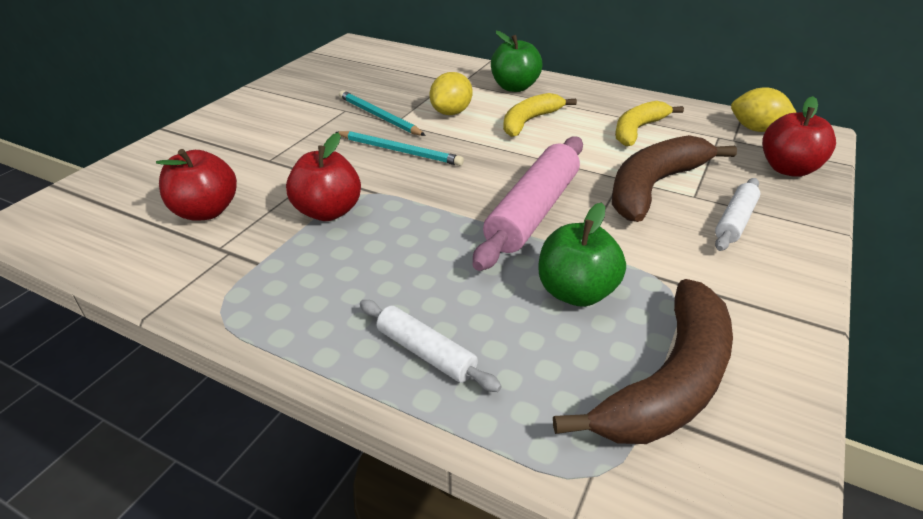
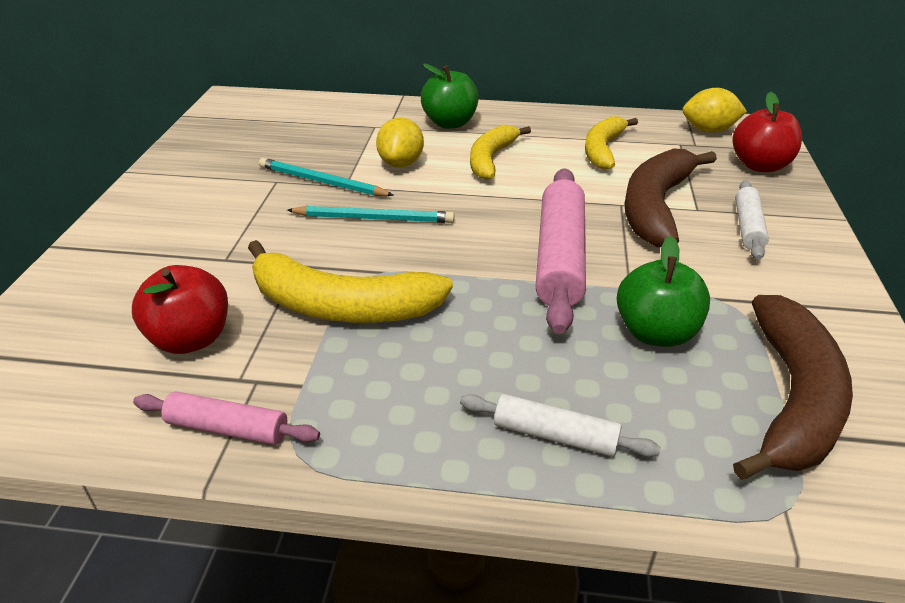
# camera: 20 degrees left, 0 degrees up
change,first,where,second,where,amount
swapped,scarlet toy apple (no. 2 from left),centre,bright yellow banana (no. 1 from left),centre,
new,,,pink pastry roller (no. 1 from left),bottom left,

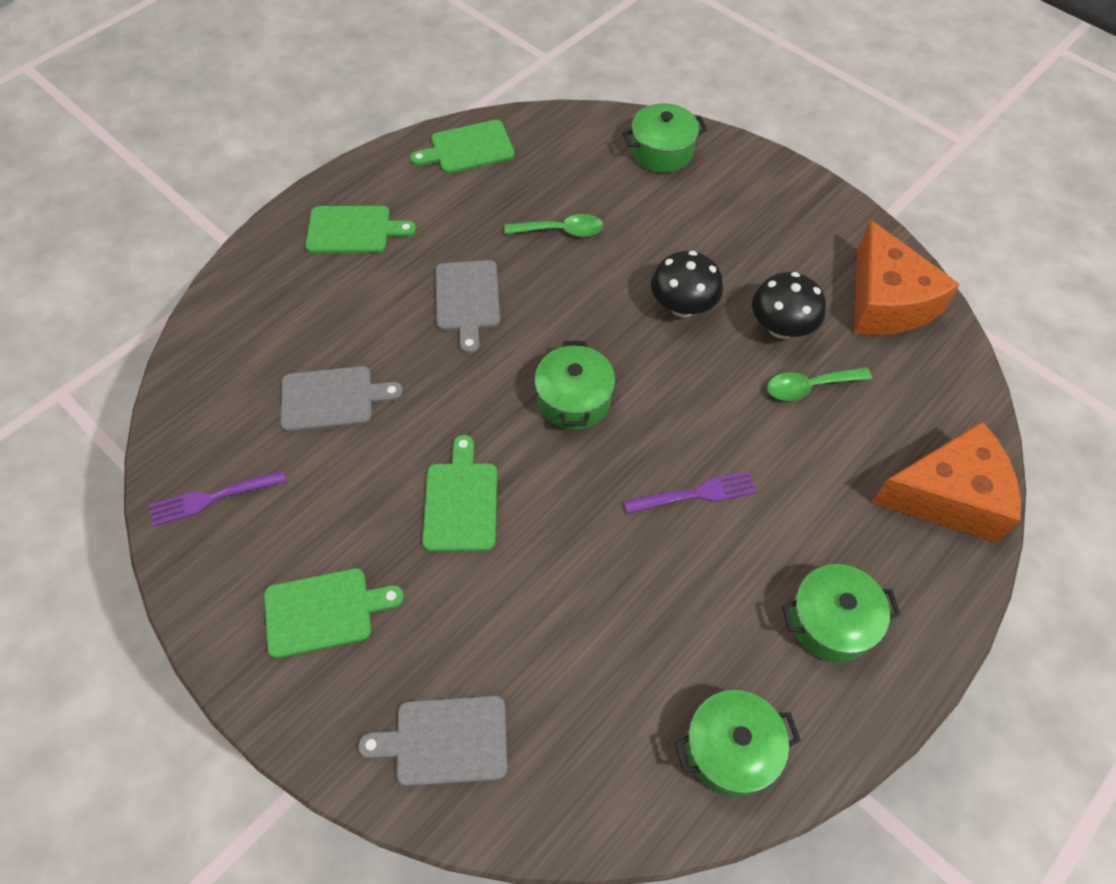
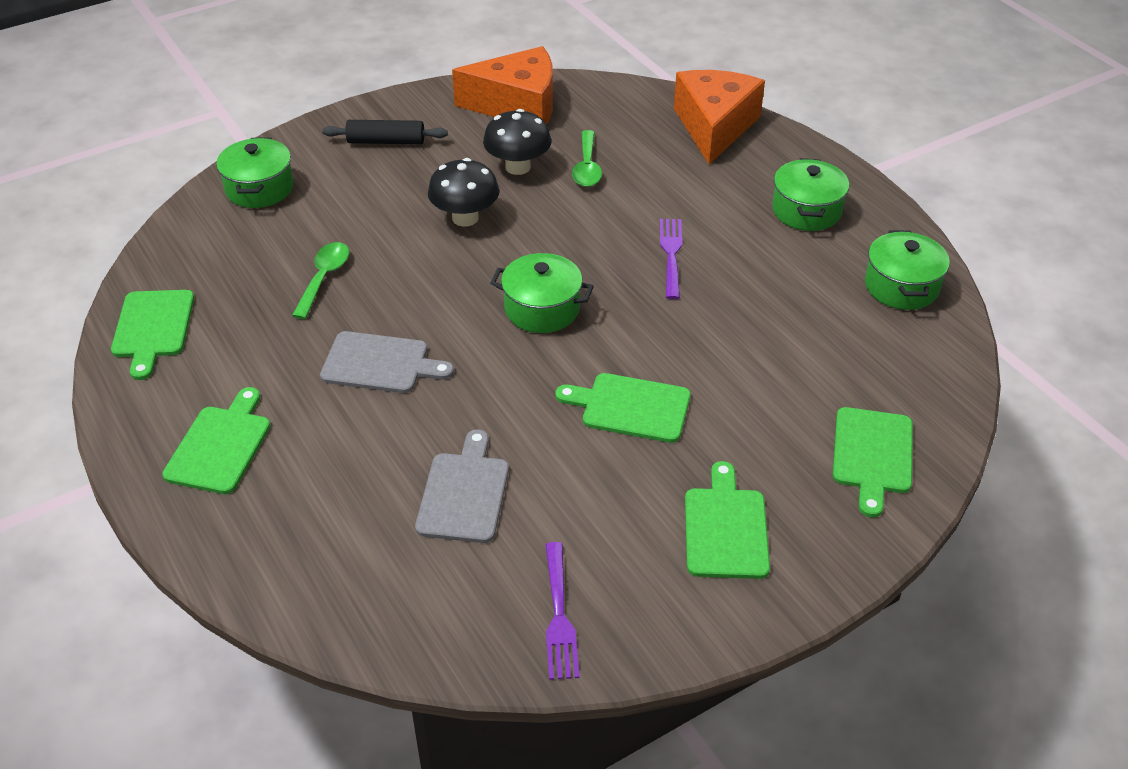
# camera: 75 degrees left, 15 degrees down
change,first,where,second,where,amount
repainted,ash-grey cutting board (no. 2 from left),bottom centre,leaf-green cutting board (no. 5 from left),middle right,
new,,,black pastry roller,top centre,

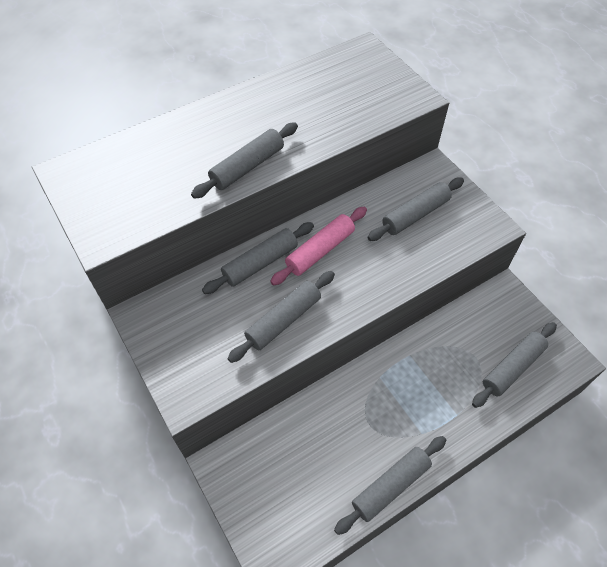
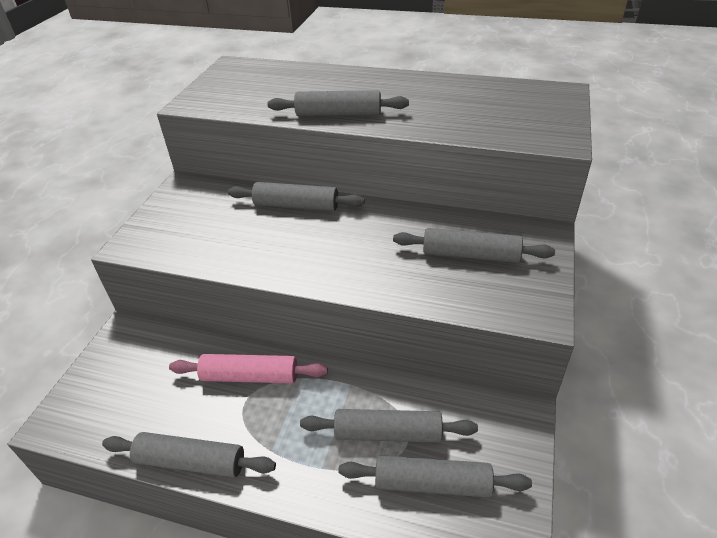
# camera: 50 degrees right, 15 degrees down
change,first,where,second,where,amount
shifted,ash-grey pastry roller (no. 3 from left in the first image),centre,ash-grey pastry roller (no. 4 from left),bottom centre,
shifted,pink pastry roller,centre,,bottom centre,

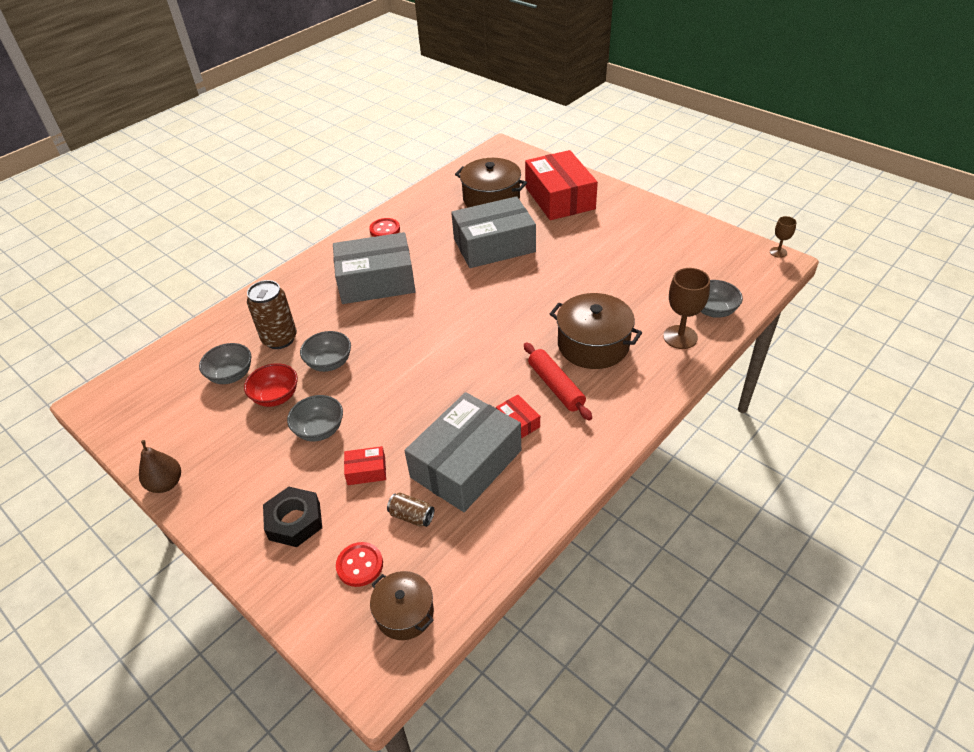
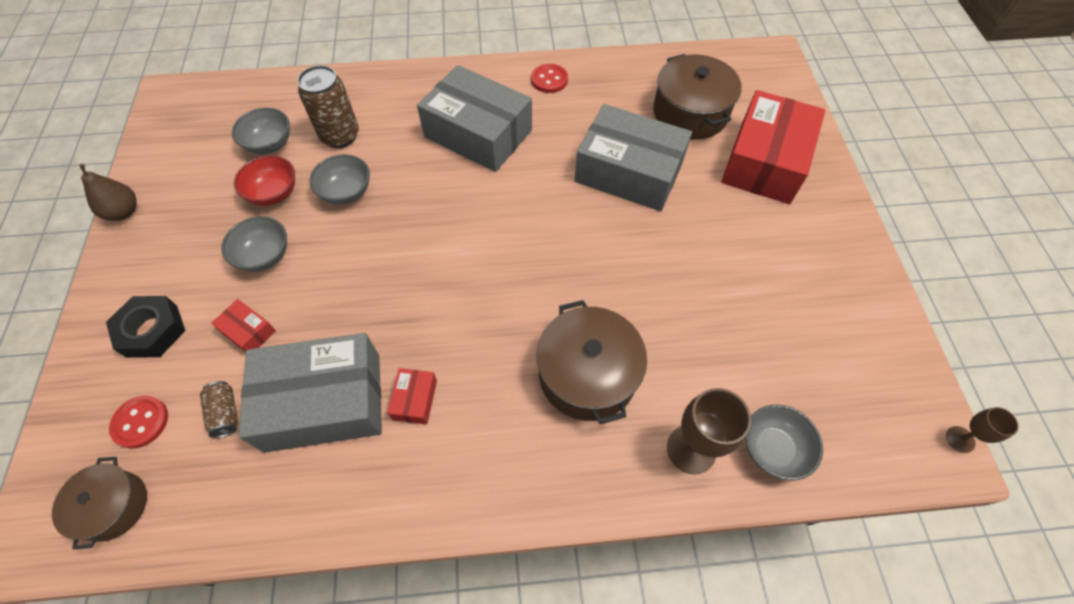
# camera: 40 degrees right, 15 degrees up
change,first,where,second,where,amount
gone,scarlet pastry roller,centre,,,

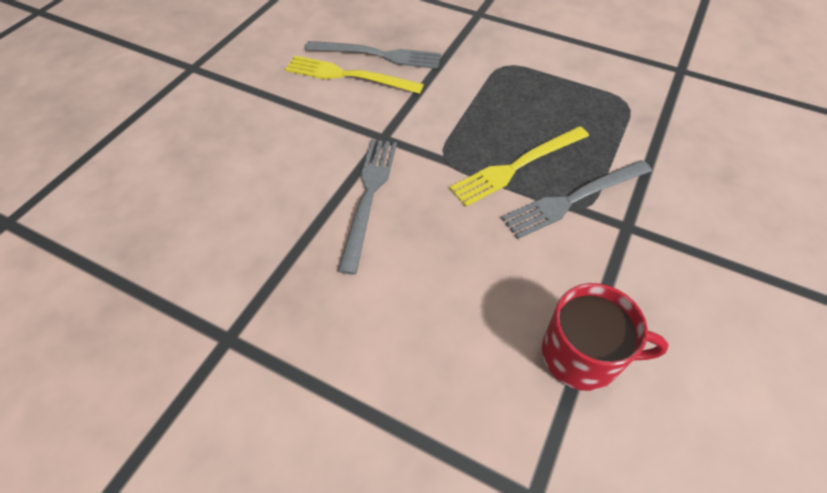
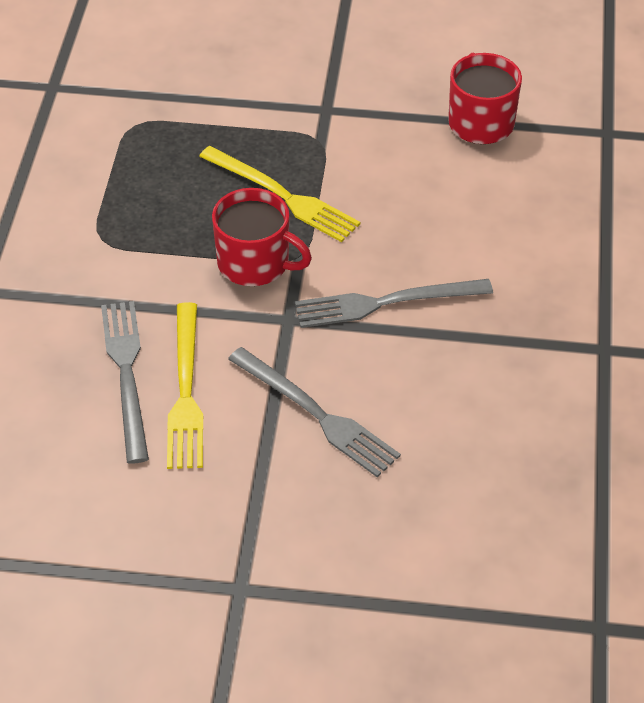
# camera: 110 degrees left, 5 degrees down
change,first,where,second,where,amount
shifted,ash-grey fork (no. 3 from left in the first image),middle right,ash-grey fork (no. 2 from left),centre,
new,,,scarlet coffee mug (no. 1 from left),centre,

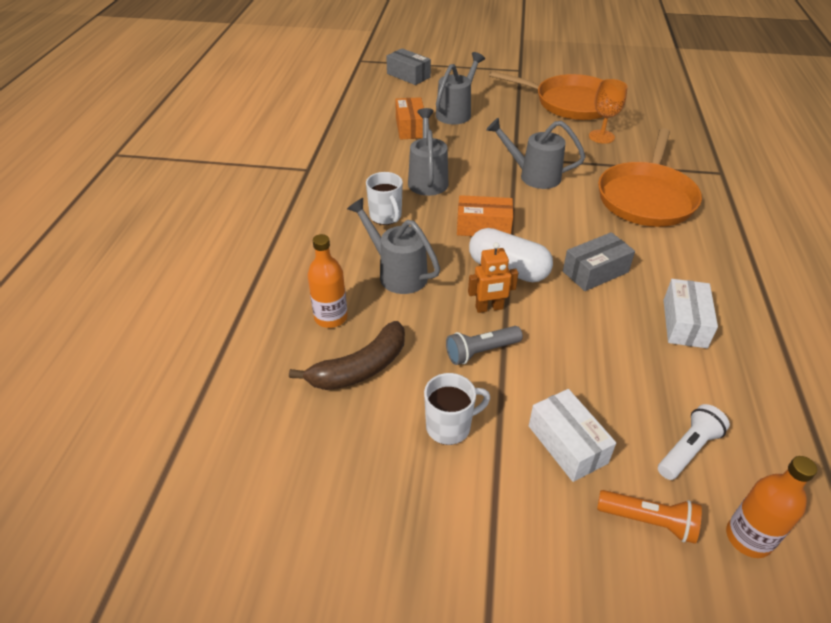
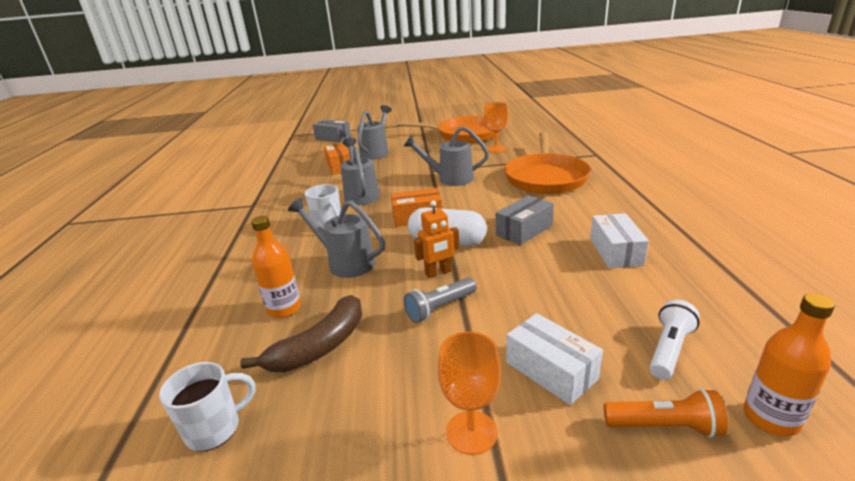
# camera: 10 degrees left, 15 degrees down
change,first,where,second,where,amount
shifted,pure white coffee mug (no. 2 from left in the first image),centre,pure white coffee mug (no. 1 from left),bottom left,
new,,,orange goblet (no. 1 from left),bottom centre,

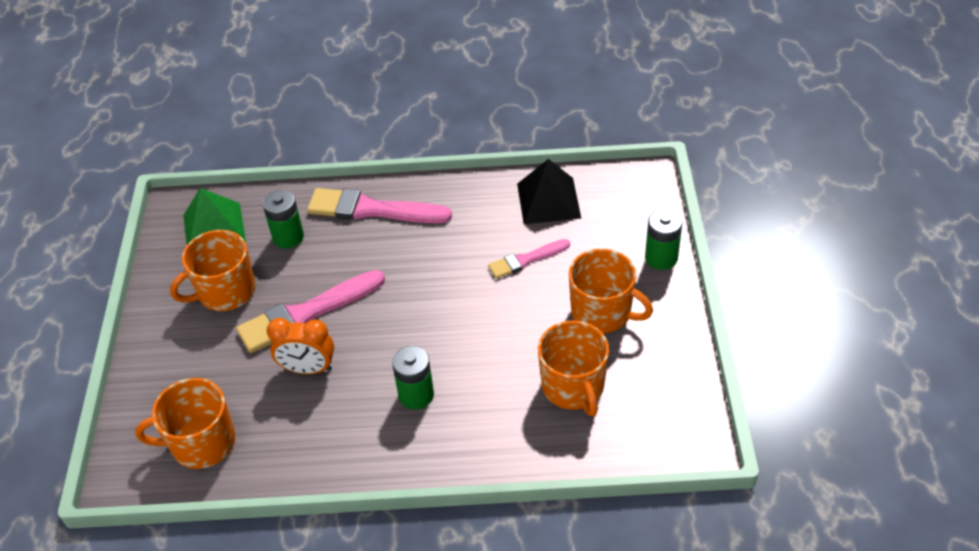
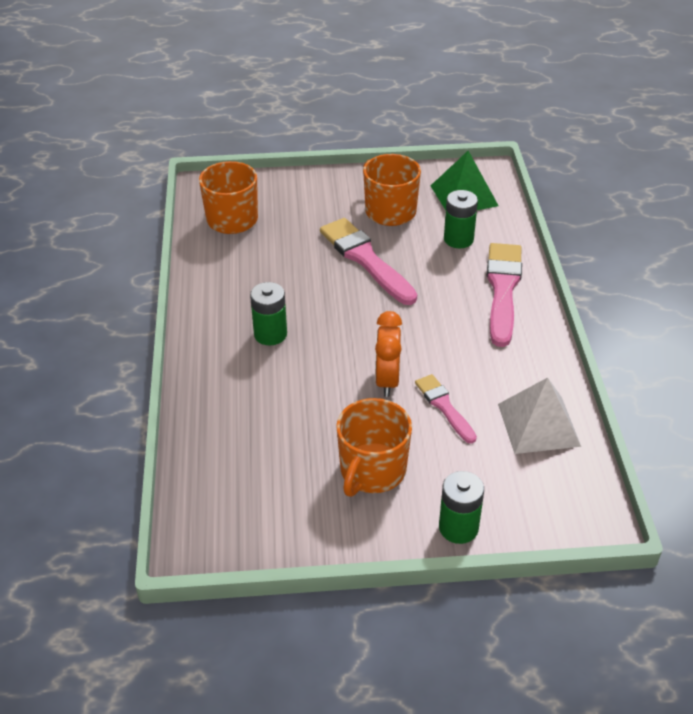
# camera: 85 degrees right, 5 degrees down
change,first,where,second,where,amount
shifted,orange alarm clock,middle left,,centre,
repainted,black solid pyramid,centre,pure white solid pyramid,middle right,
gone,orange coffee mug (no. 3 from left),bottom centre,,,

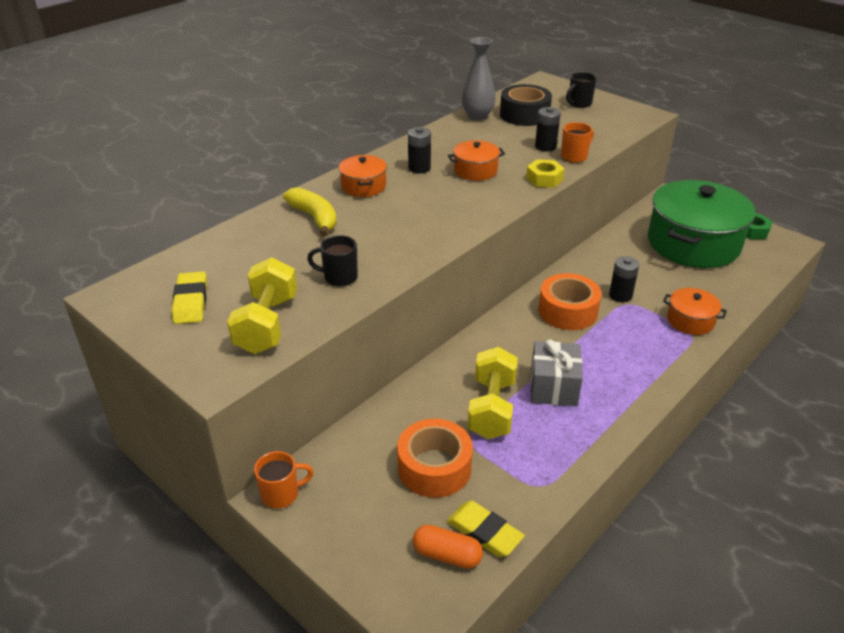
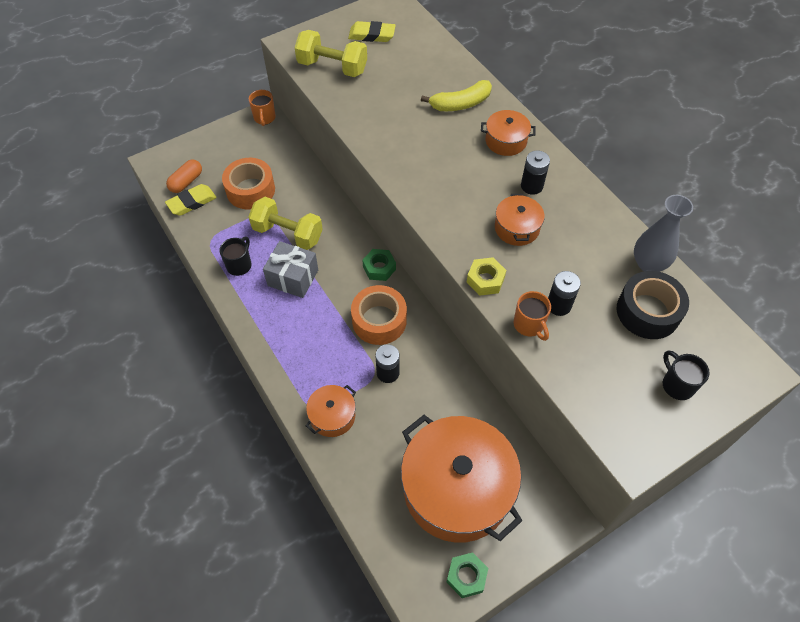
# camera: 105 degrees right, 20 degrees up
change,first,where,second,where,amount
shifted,black coffee mug (no. 1 from left),centre,,middle left,
repainted,leaf-green cooking pot,middle right,orange cooking pot (no. 2 from left),bottom centre,
new,,,leaf-green hexagon nut (no. 1 from left),centre,

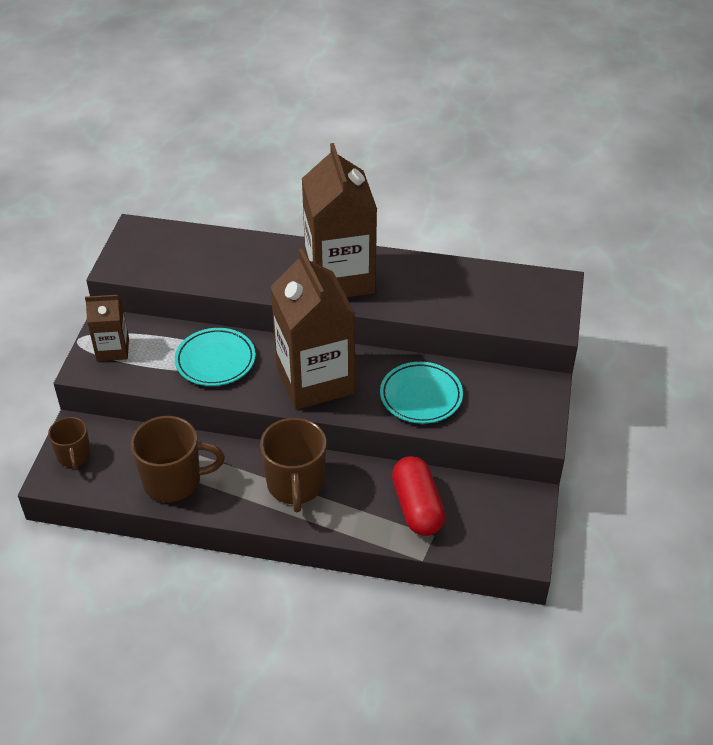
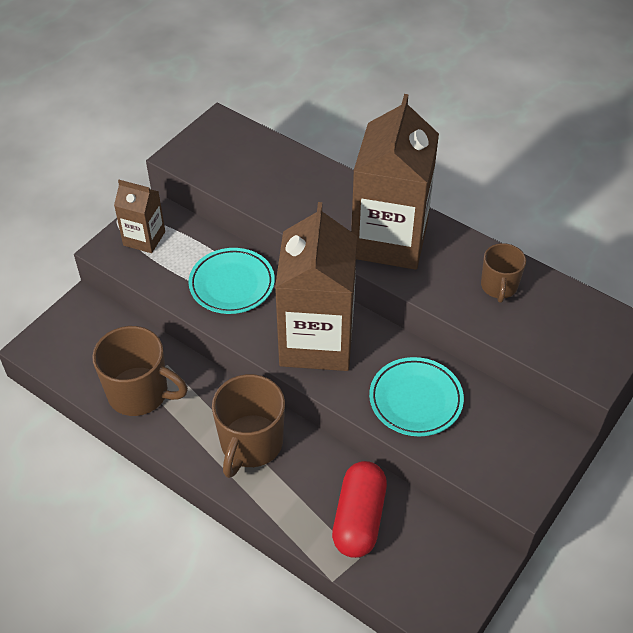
# camera: 25 degrees right, 5 degrees up
change,first,where,second,where,amount
shifted,dark brown coffee mug (no. 1 from left in the first image),middle left,dark brown coffee mug (no. 3 from left),middle right,

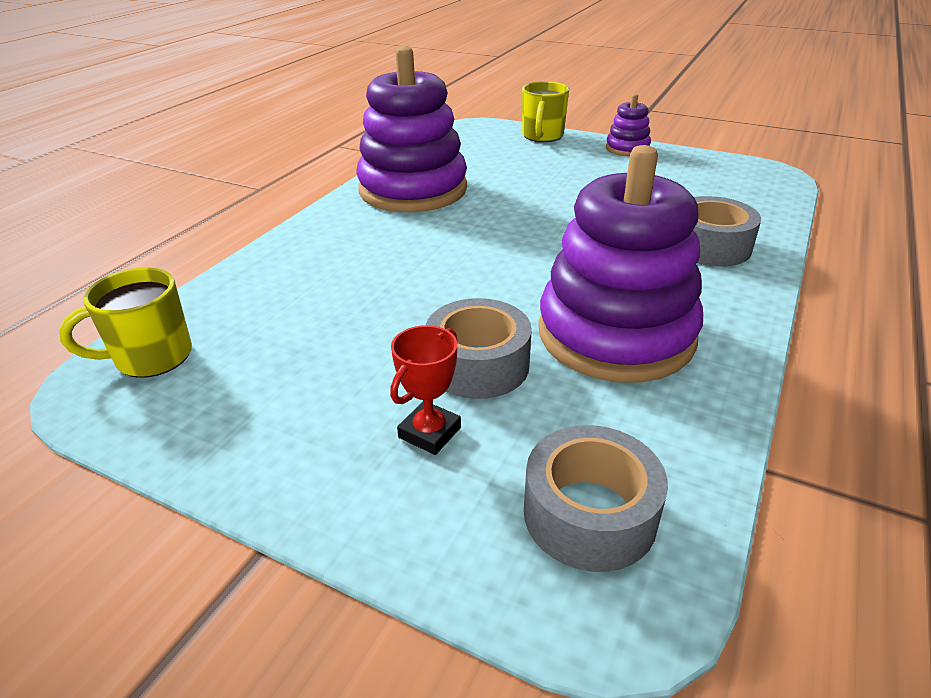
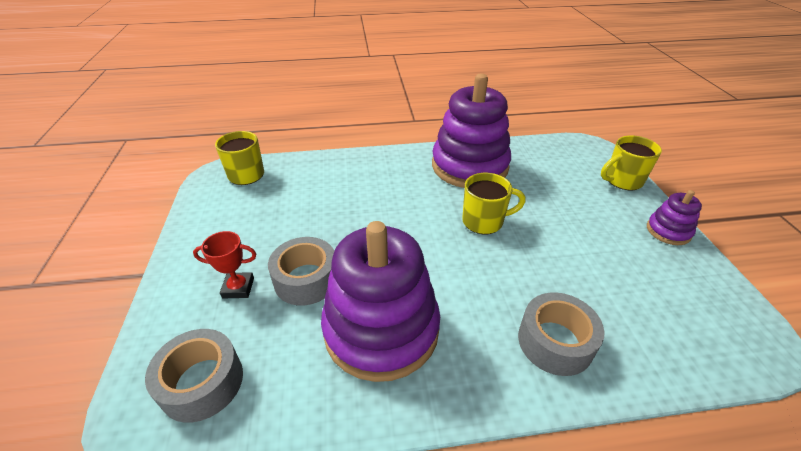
# camera: 55 degrees right, 5 degrees up
change,first,where,second,where,amount
new,,,bright yellow coffee mug (no. 2 from left),centre,

